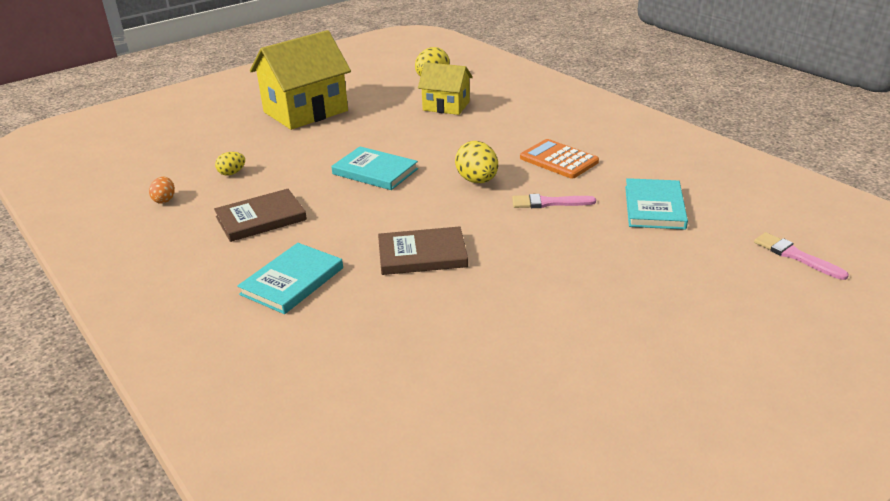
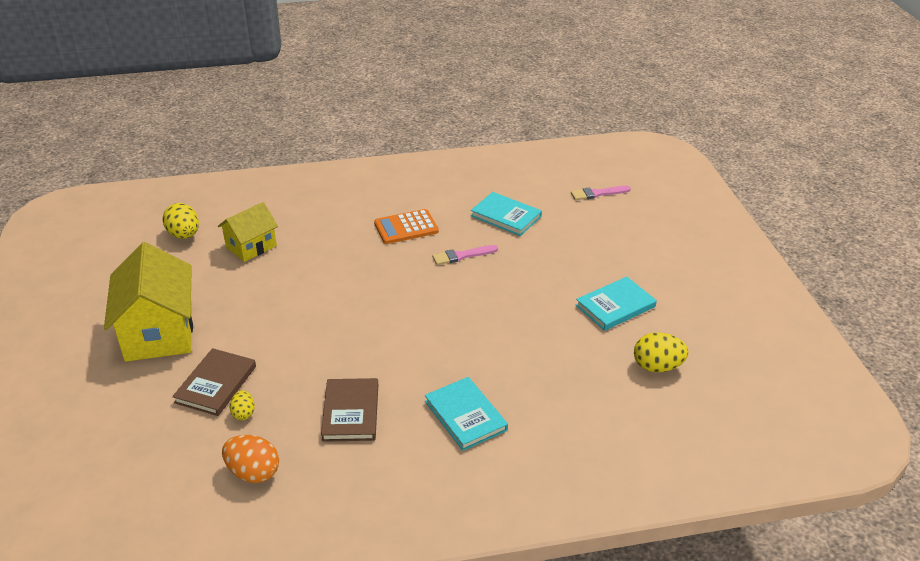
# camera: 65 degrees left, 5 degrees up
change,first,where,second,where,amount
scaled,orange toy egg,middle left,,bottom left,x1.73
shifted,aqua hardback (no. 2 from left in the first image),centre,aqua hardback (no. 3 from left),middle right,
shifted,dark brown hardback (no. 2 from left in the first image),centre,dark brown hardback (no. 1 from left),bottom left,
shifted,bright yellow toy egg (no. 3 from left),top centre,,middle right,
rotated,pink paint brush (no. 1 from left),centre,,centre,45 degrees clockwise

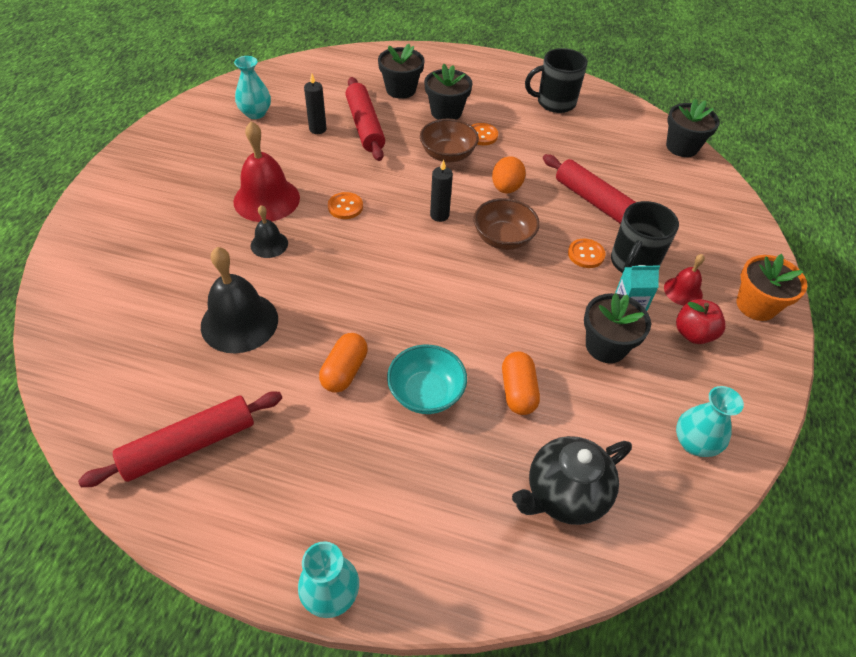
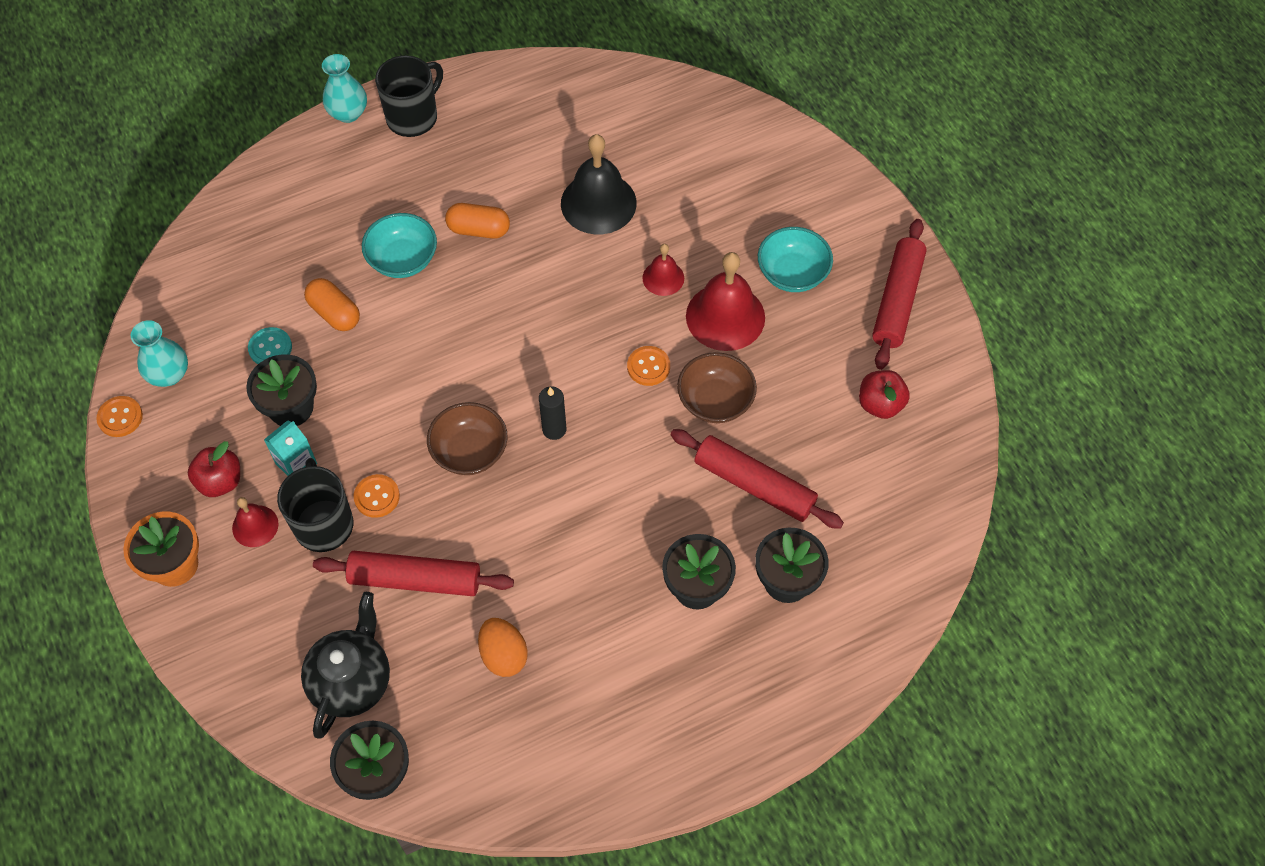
# camera: 140 degrees right, 10 degrees up
change,first,where,second,where,amount
shifted,scarlet pastry roller (no. 1 from left in the first image),bottom left,scarlet pastry roller (no. 3 from left),middle right,
swapped,aqua flower vase (no. 1 from left),top left,scarlet toy apple (no. 2 from left),middle right,
repainted,black bell (no. 2 from left),middle left,scarlet bell (no. 2 from left),top centre,
gone,black pillar candle (no. 1 from left),top centre,,,
rotated,orange pill (no. 1 from left in the first image),centre,orange pill (no. 2 from left),top centre,60 degrees counterclockwise
shifted,dark brown deep dish (no. 1 from left in the first image),top centre,dark brown deep dish (no. 2 from left),centre,
shifted,orange button (no. 2 from left in the first image),top centre,orange button (no. 1 from left),middle left,
shifted,orange toy egg,top centre,,bottom centre,
shifted,black teapot,bottom right,,bottom left,
shifted,black coffee mug (no. 1 from left in the first image),top centre,black coffee mug (no. 2 from left),top left,
new,,,aqua button,middle left,
new,,,aqua deep dish (no. 2 from left),top centre,

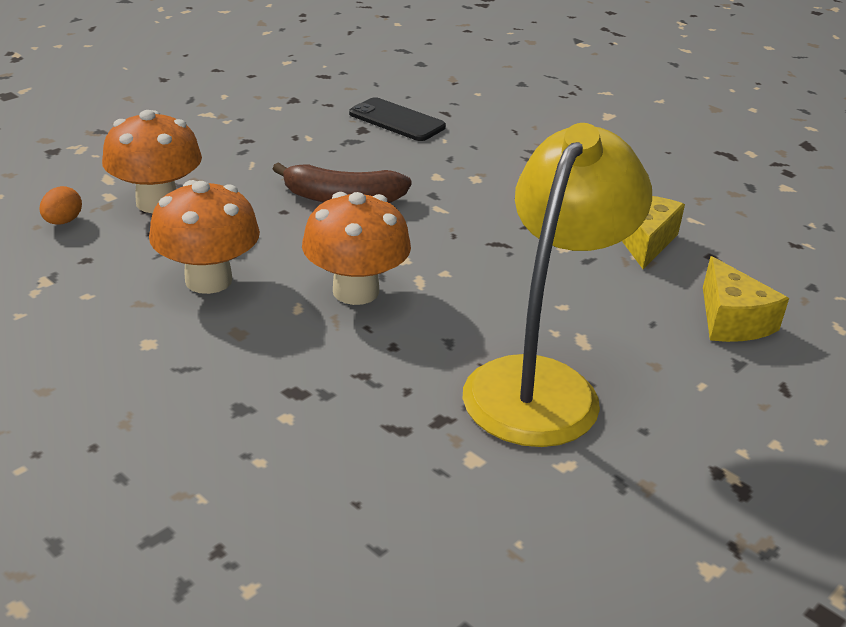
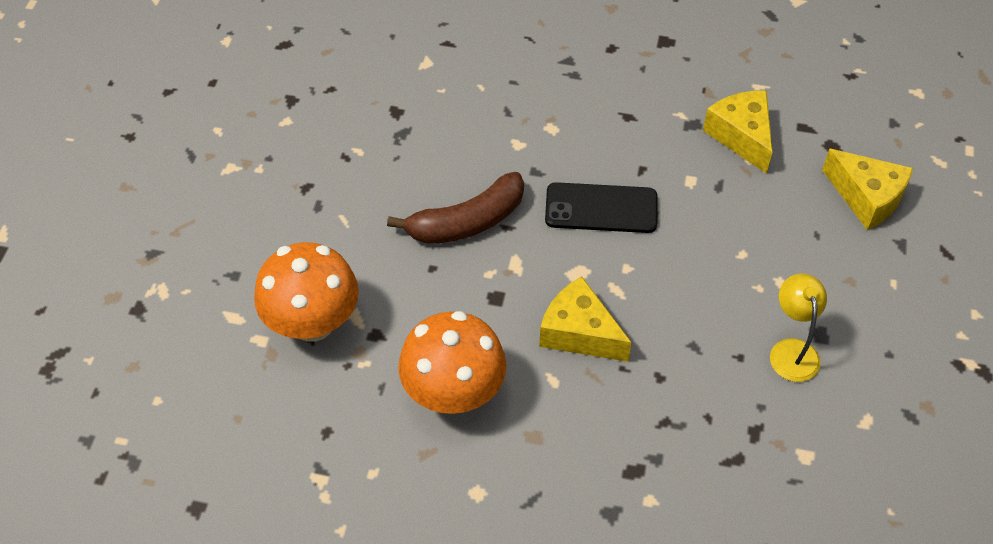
# camera: 30 degrees left, 20 degrees up
change,first,where,second,where,amount
gone,orange toy egg,top left,,,
swapped,orange toadstool (no. 3 from left),centre,bright yellow cheese wedge (no. 1 from left),centre,
shifted,black smartphone,top centre,,centre,
scaled,bright yellow lamp,centre,,middle right,x0.43

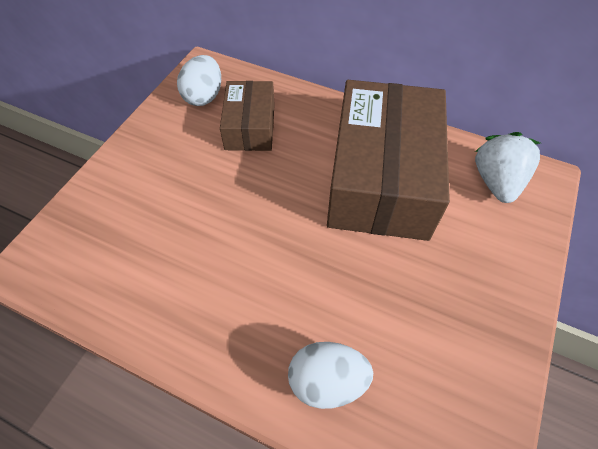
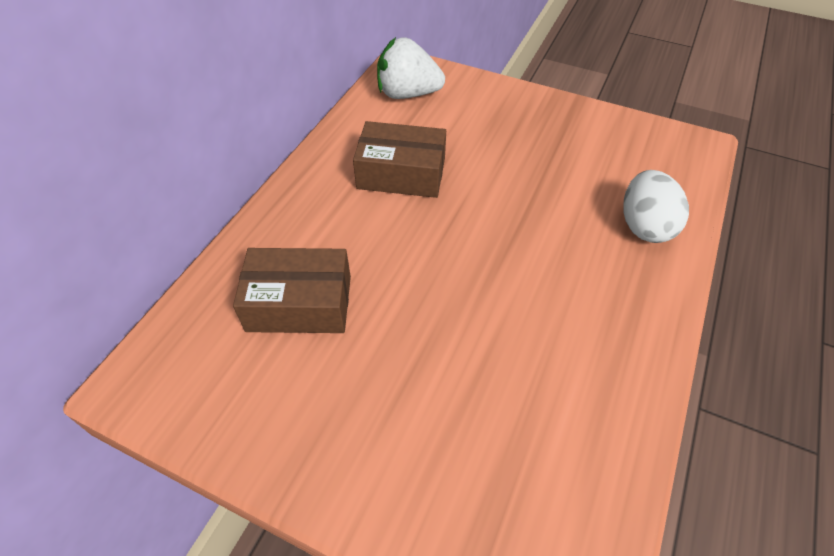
# camera: 90 degrees left, 5 degrees down
change,first,where,second,where,amount
gone,pure white toy egg (no. 1 from left),top left,,,
scaled,dark brown parcel (no. 2 from left),centre,,top centre,x0.52

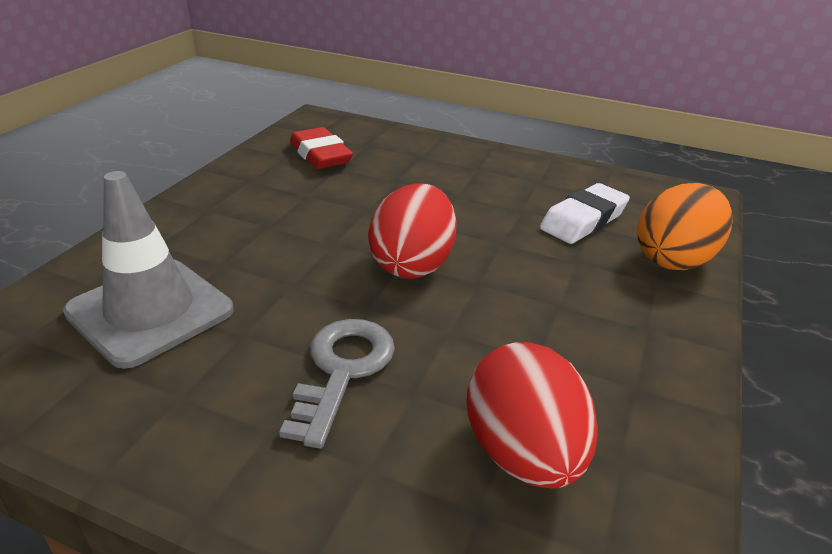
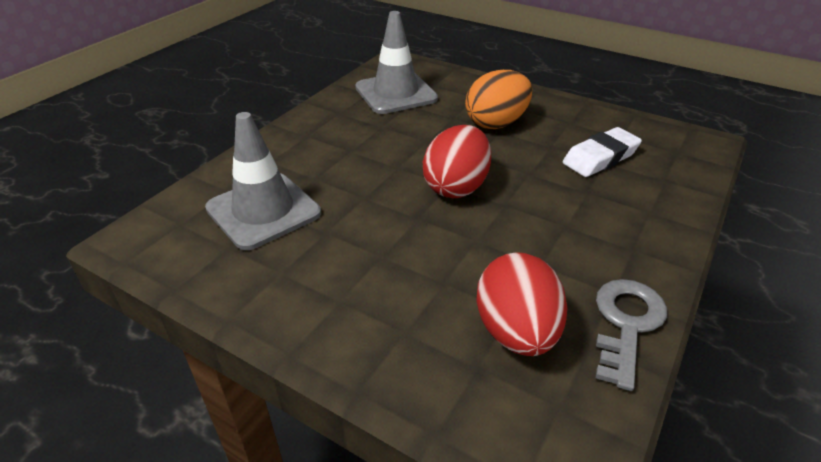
# camera: 10 degrees right, 5 degrees up
change,first,where,second,where,amount
shifted,ash-grey key,bottom centre,,bottom right,
swapped,scarlet eraser,top centre,ash-grey traffic cone (no. 2 from left),top centre,
shifted,orange toy egg,middle right,,top centre,

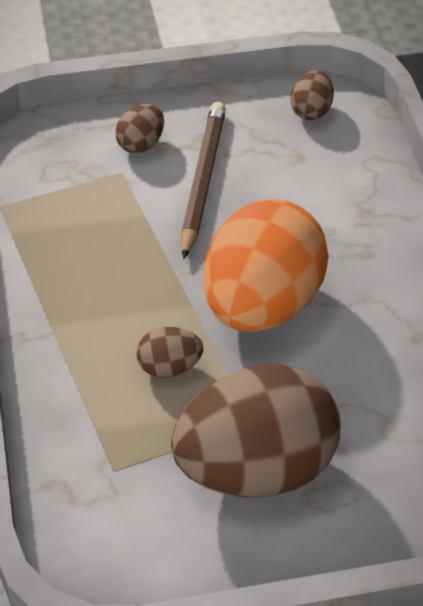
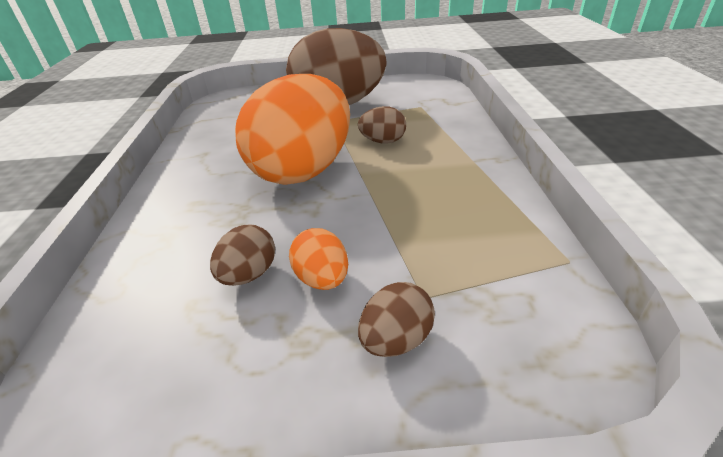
# camera: 170 degrees left, 10 degrees down
change,first,where,second,where,amount
swapped,dark brown lead pencil,top centre,orange toy egg (no. 2 from left),centre,
shifted,dark brown toy egg (no. 4 from left in the first image),top right,dark brown toy egg (no. 1 from left),centre,

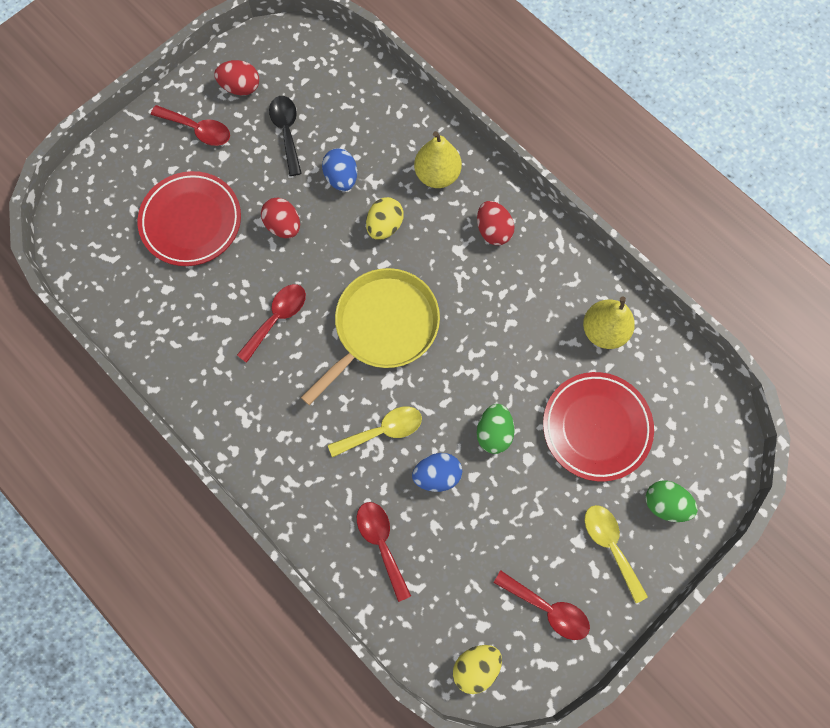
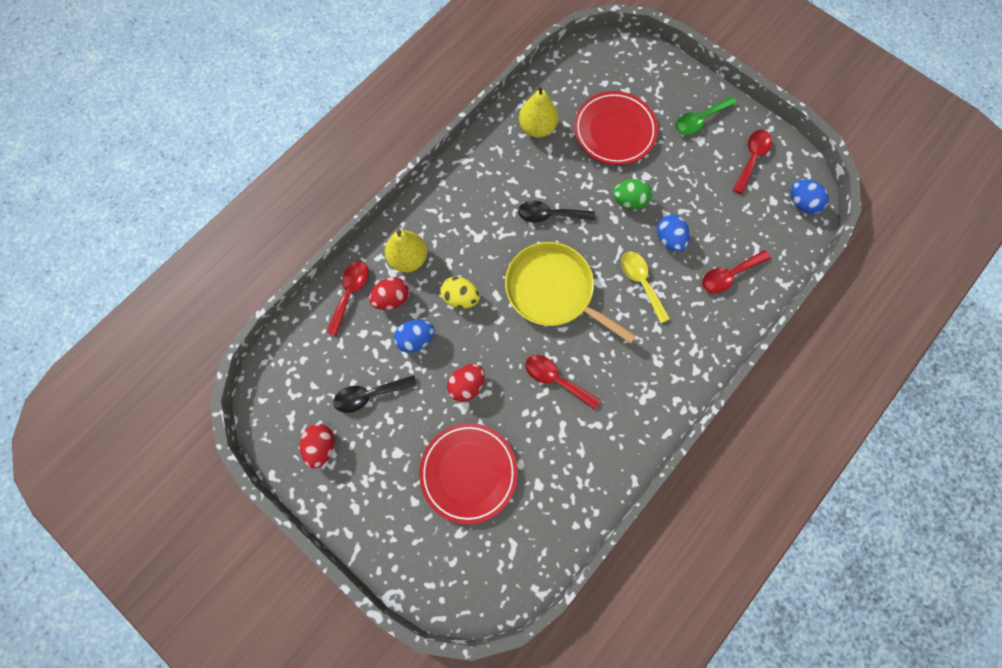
# camera: 95 degrees left, 0 degrees up
change,first,where,second,where,amount
shifted,scarlet tablespoon (no. 1 from left),top left,,centre,
repainted,bright yellow toy egg (no. 2 from left),bottom centre,cobalt toy egg (no. 3 from left),top right,
shifted,scarlet toy egg (no. 3 from left in the first image),top centre,scarlet toy egg (no. 2 from left),centre,
repainted,bright yellow tablespoon (no. 2 from left),bottom right,leaf-green tablespoon,top right,
gone,leaf-green toy egg (no. 2 from left),bottom right,,,
new,,,black tablespoon (no. 2 from left),top centre,

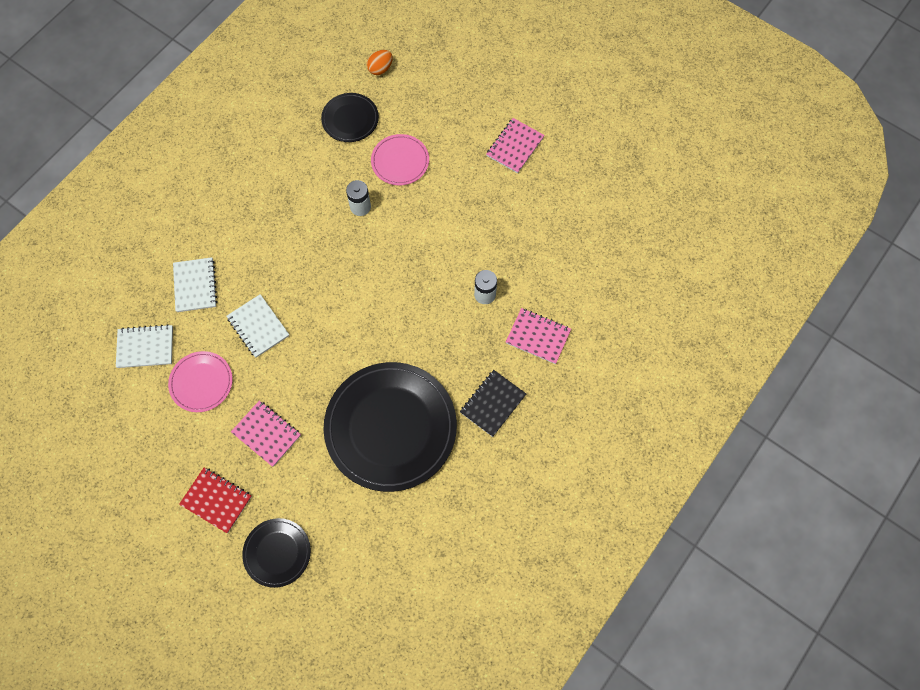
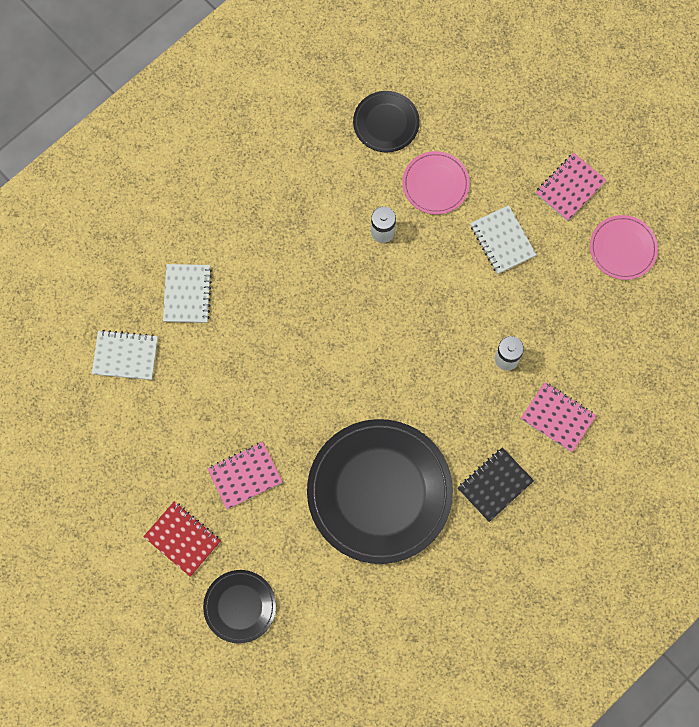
# camera: 10 degrees right, 5 degrees up
change,first,where,second,where,amount
shifted,pink plate (no. 1 from left in the first image),middle left,pink plate (no. 2 from left),middle right,
shifted,pure white notebook (no. 3 from left),middle left,,top right,
rotated,pink notebook (no. 1 from left),middle left,,centre,75 degrees counterclockwise
gone,orange toy egg,top centre,,,

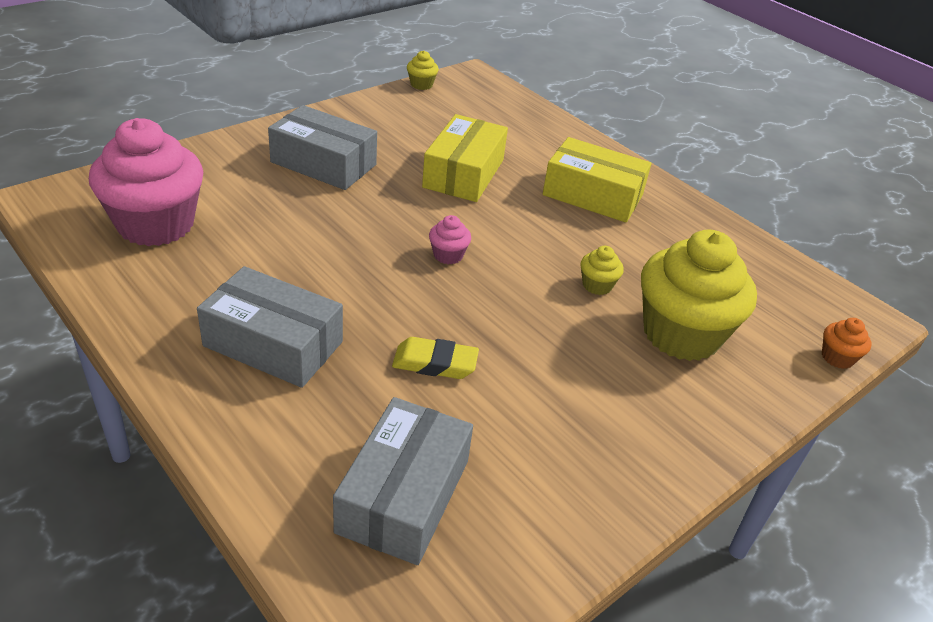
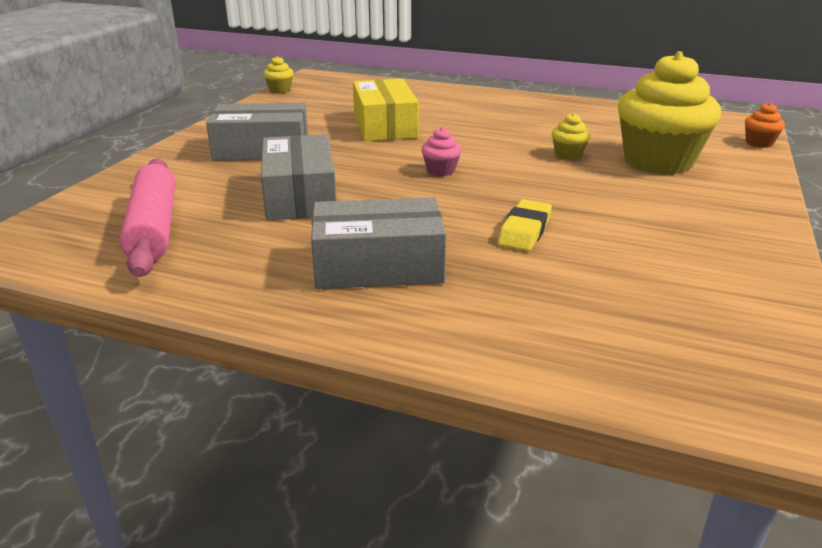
# camera: 25 degrees left, 10 degrees down
change,first,where,second,where,amount
swapped,pink muffin (no. 1 from left),top left,pink pastry roller,middle left,
shifted,ash-grey parcel (no. 3 from left in the first image),bottom centre,ash-grey parcel (no. 2 from left),top centre,
rotated,bright yellow eraser,centre,,centre,45 degrees counterclockwise
gone,bright yellow parcel (no. 2 from left),top centre,,,

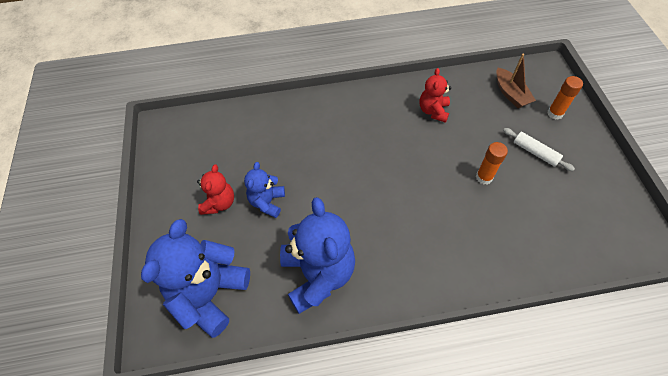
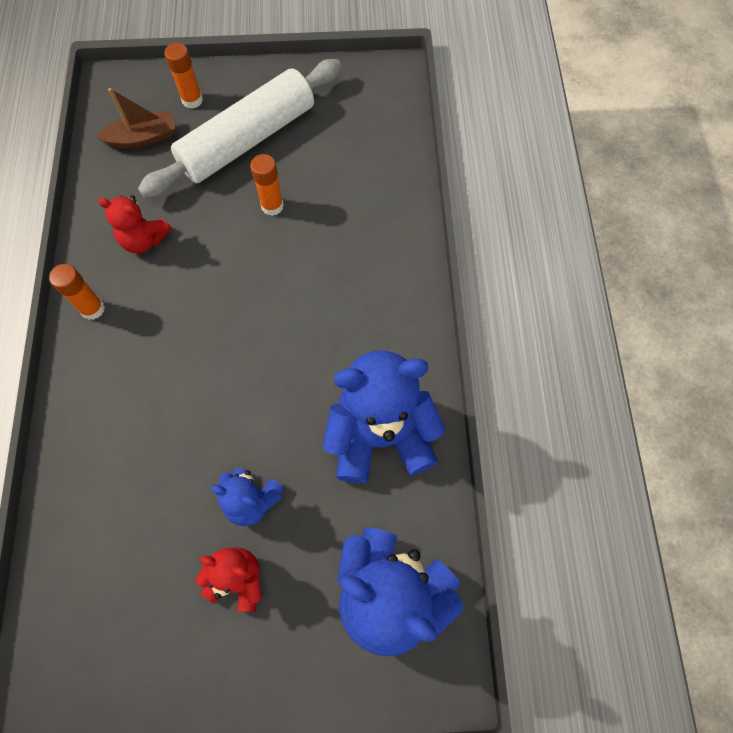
# camera: 85 degrees left, 10 degrees up
change,first,where,second,where,amount
scaled,pure white pastry roller,middle right,,top left,x2.37
new,,,orange glue (no. 1 from left),middle left,

